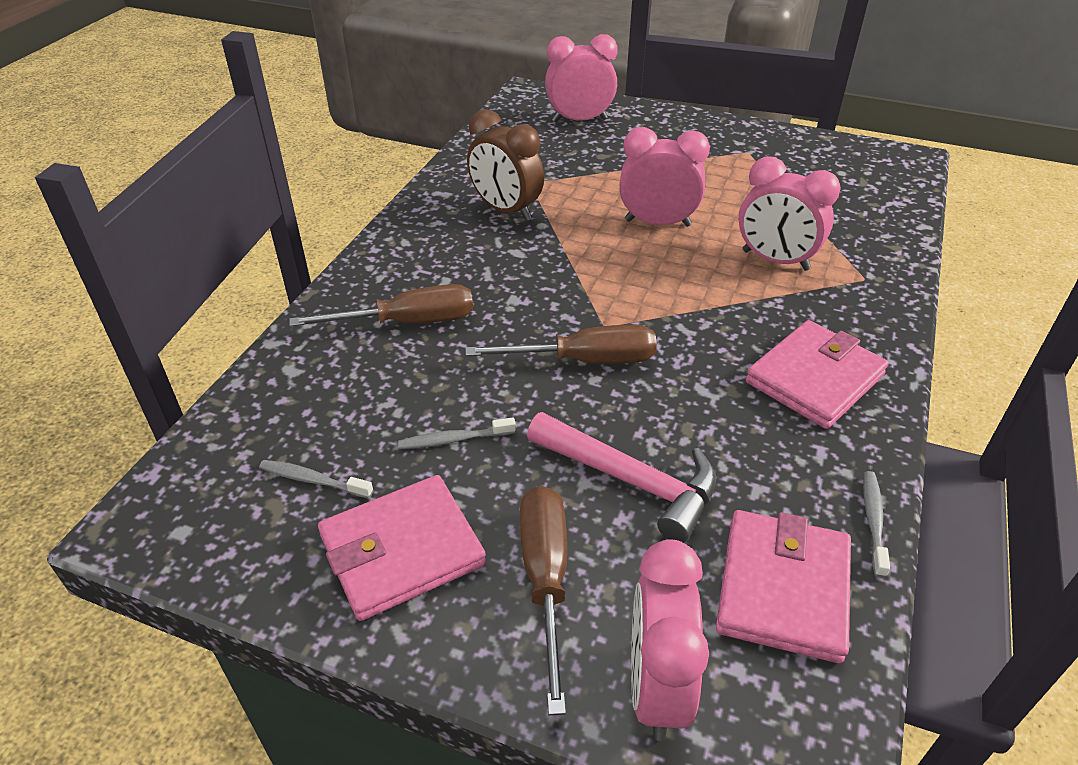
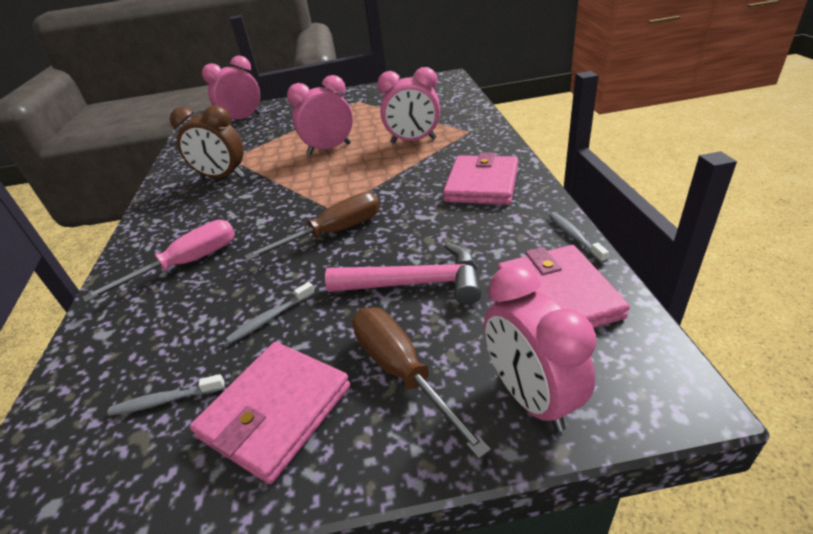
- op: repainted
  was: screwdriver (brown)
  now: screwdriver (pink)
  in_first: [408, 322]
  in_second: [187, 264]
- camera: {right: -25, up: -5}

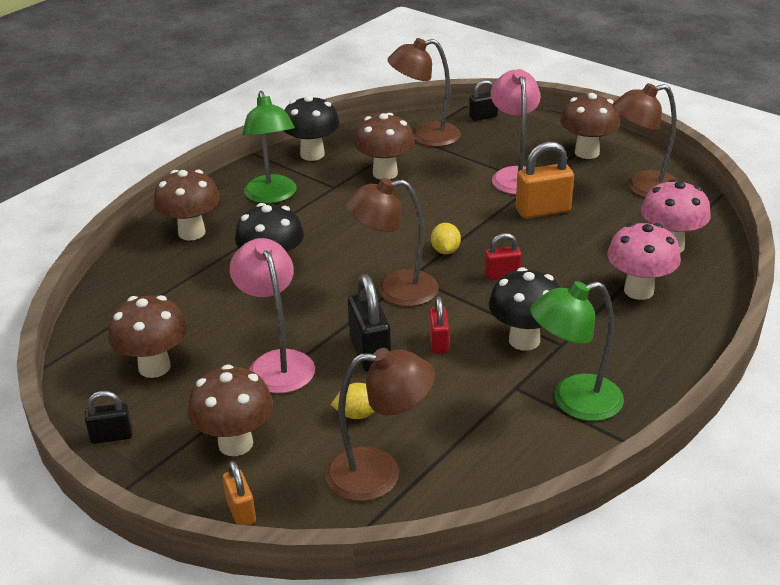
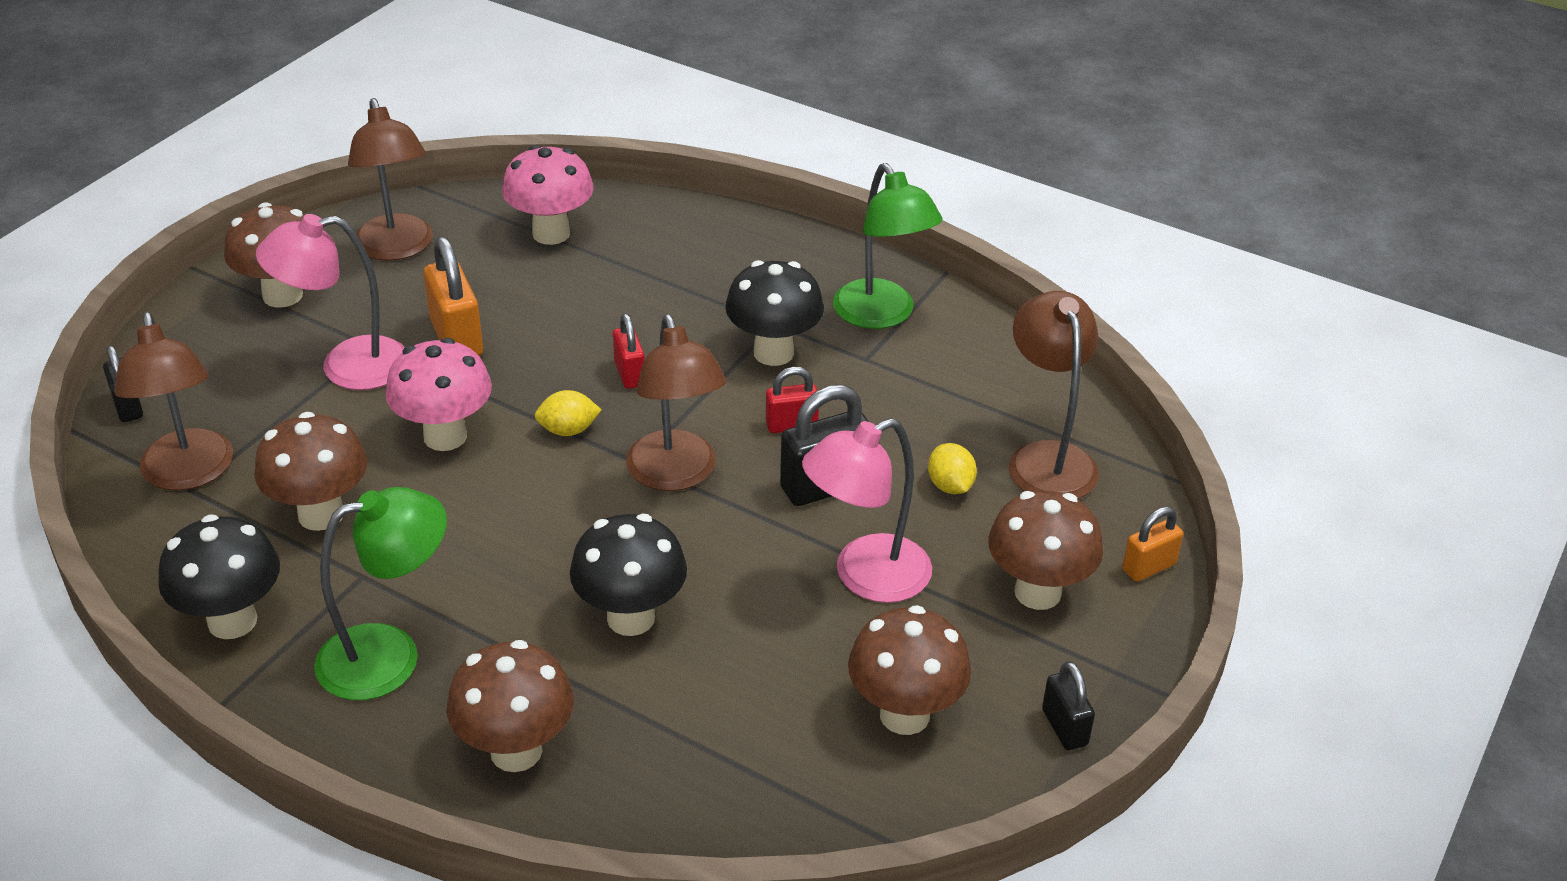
- op: shifted
  was: mushroom (pink)
  in_first: [638, 290]
  in_second: [445, 436]
- camera: {right: -100, up: 5}

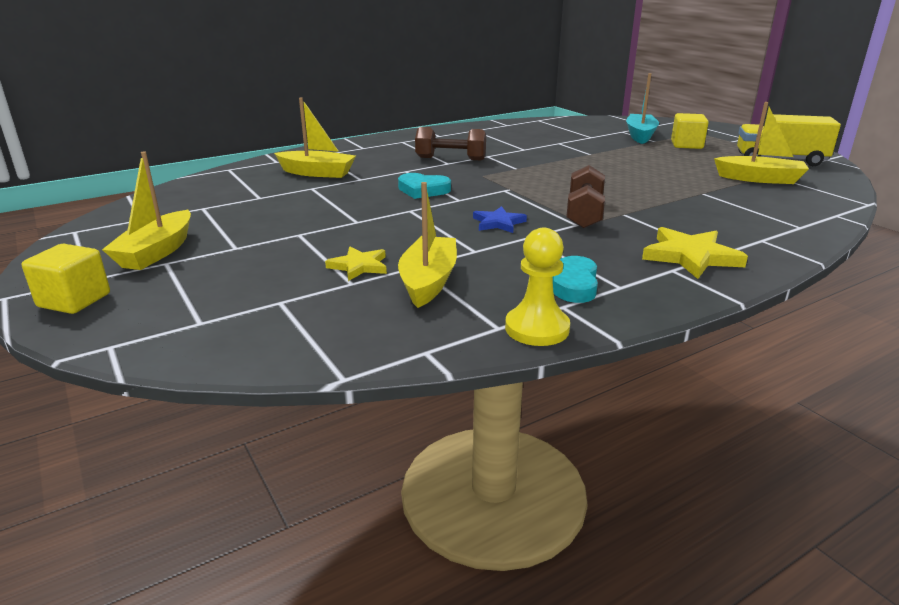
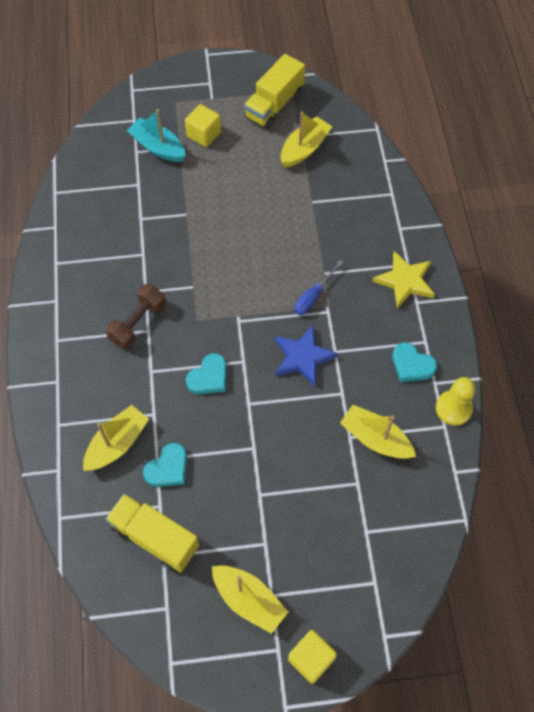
- op: gone
  was: star (yellow)
  in_first: [359, 266]
- op: new
  now: truck (yellow)
  in_second: [155, 537]
- op: new
  now: heart (turquoise)
  in_second: [168, 468]
- op: swapped
  was: dumbbell (brown)
  now: screwdriver (blue)
  in_first: [584, 214]
  in_second: [313, 296]
- op: scaled
  was: star (blue)
  in_first: [498, 223]
  in_second: [303, 357]
  ratio: 1.59
- camera: {right: -65, up: 35}

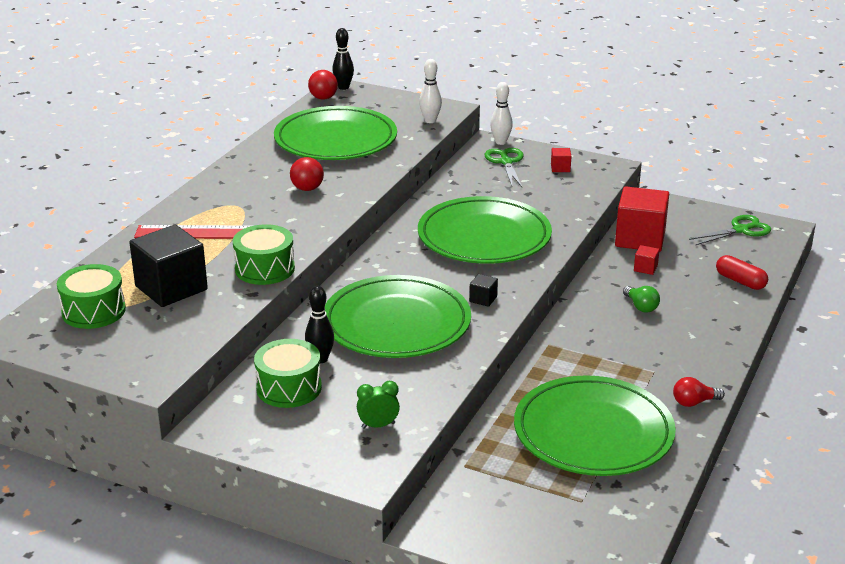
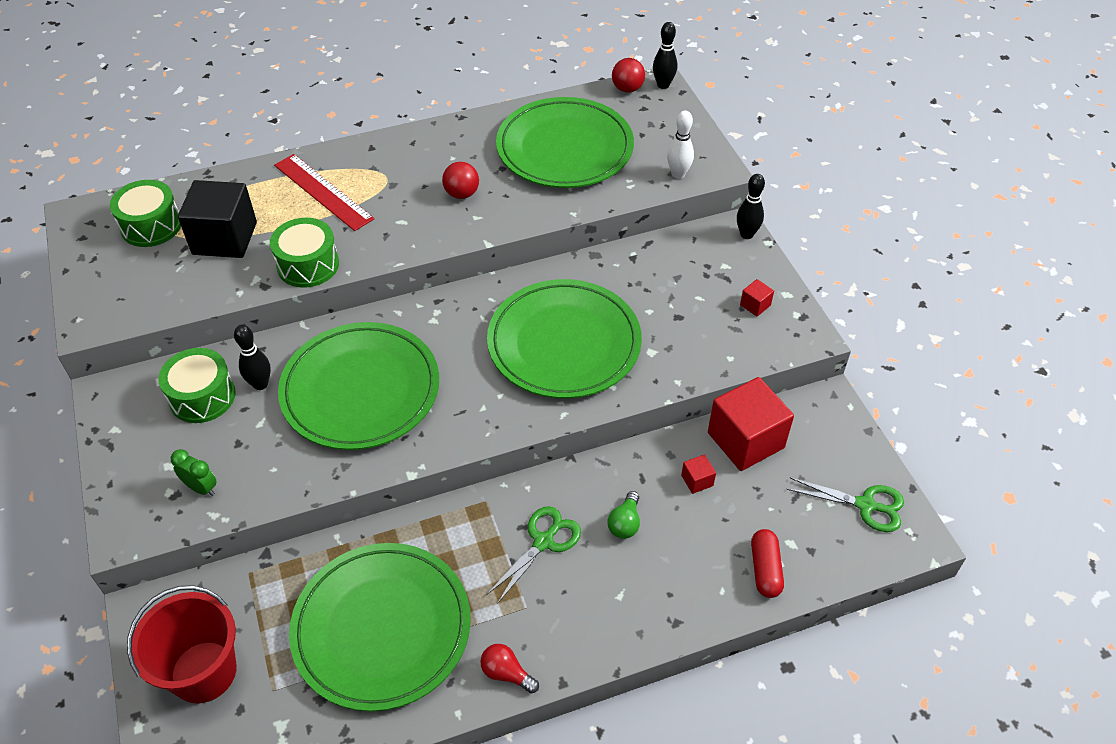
- op: gone
  was: cube (black)
  in_first: [483, 299]
- op: new
  now: bucket (red)
  in_second: [203, 672]
- op: shifted
  was: scissors (green)
  in_first: [506, 162]
  in_second: [543, 542]
- op: repainted
  was: bowling pin (white)
  now: bowling pin (black)
  in_first: [500, 142]
  in_second: [746, 234]
- camera: {right: 45, up: 20}

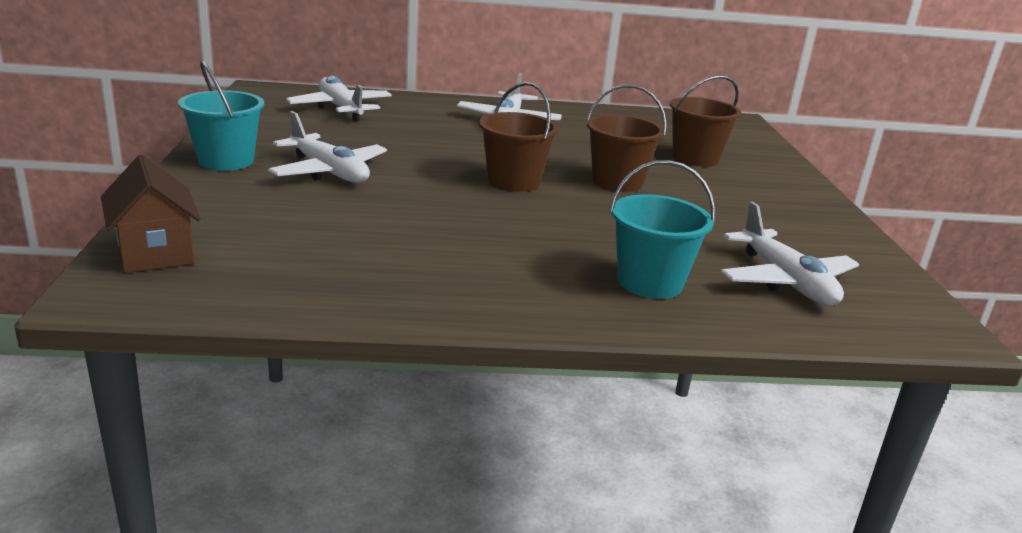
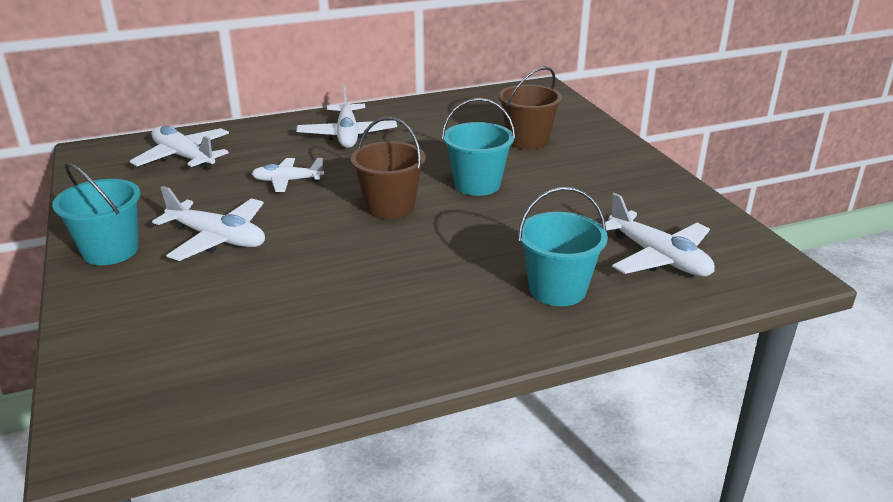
- op: gone
  was: house (brown)
  in_first: [155, 253]
- op: new
  now: plane (white)
  in_second: [287, 181]
- op: repainted
  was: bucket (brown)
  now: bucket (turquoise)
  in_first: [617, 182]
  in_second: [477, 184]
- camera: {right: -15, up: 5}

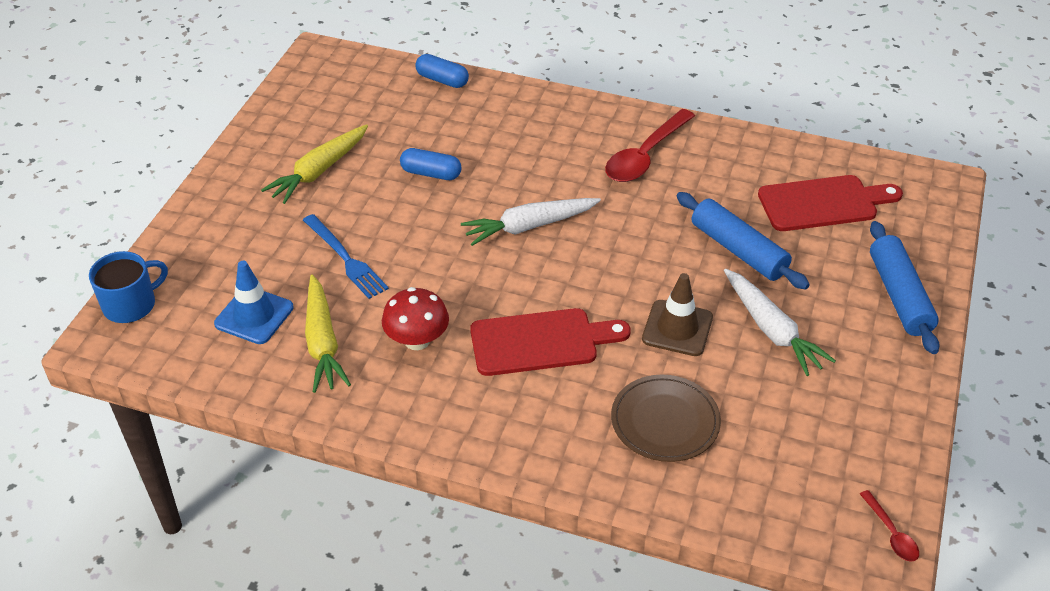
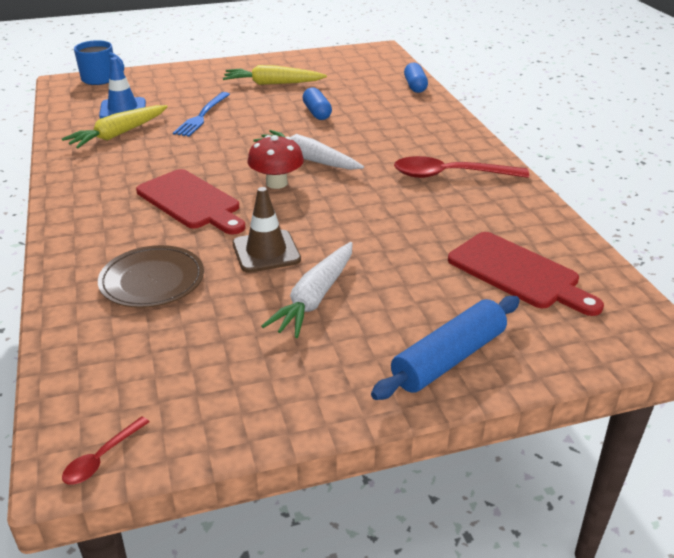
- op: gone
  was: rolling pin (blue)
  in_first: [738, 250]
- op: shifted
  was: mushroom (red)
  in_first: [417, 340]
  in_second: [276, 183]
- camera: {right: 55, up: -10}

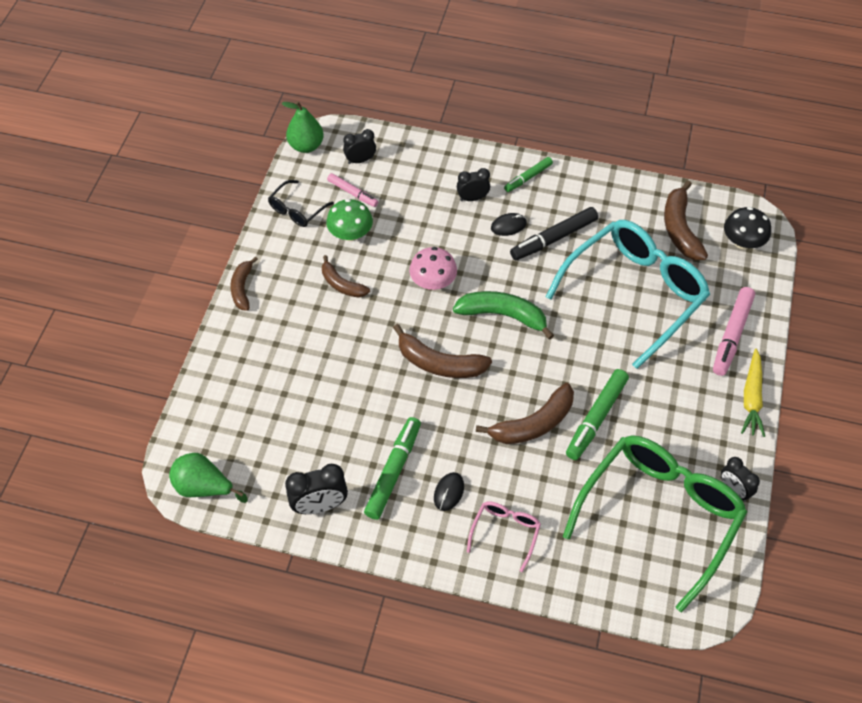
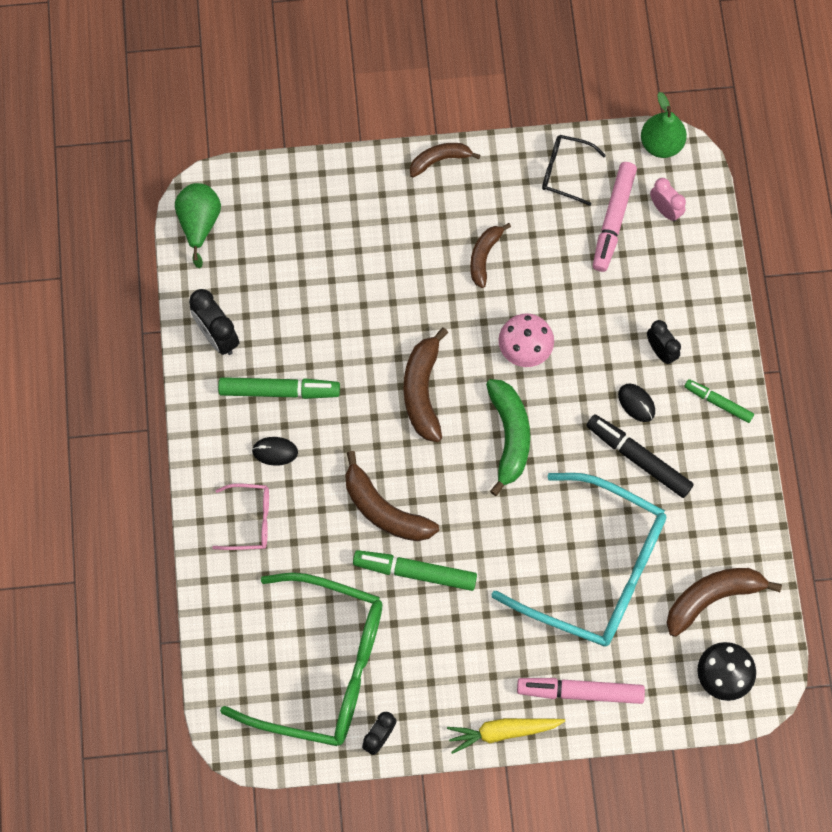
- op: gone
  was: mushroom (green)
  in_first: [350, 234]
- op: repainted
  was: clock (black)
  now: clock (pink)
  in_first: [360, 160]
  in_second: [665, 210]
- op: scaled
  was: marker (pink)
  in_first: [352, 193]
  in_second: [613, 220]
  ratio: 1.62
- camera: {right: 70, up: 15}

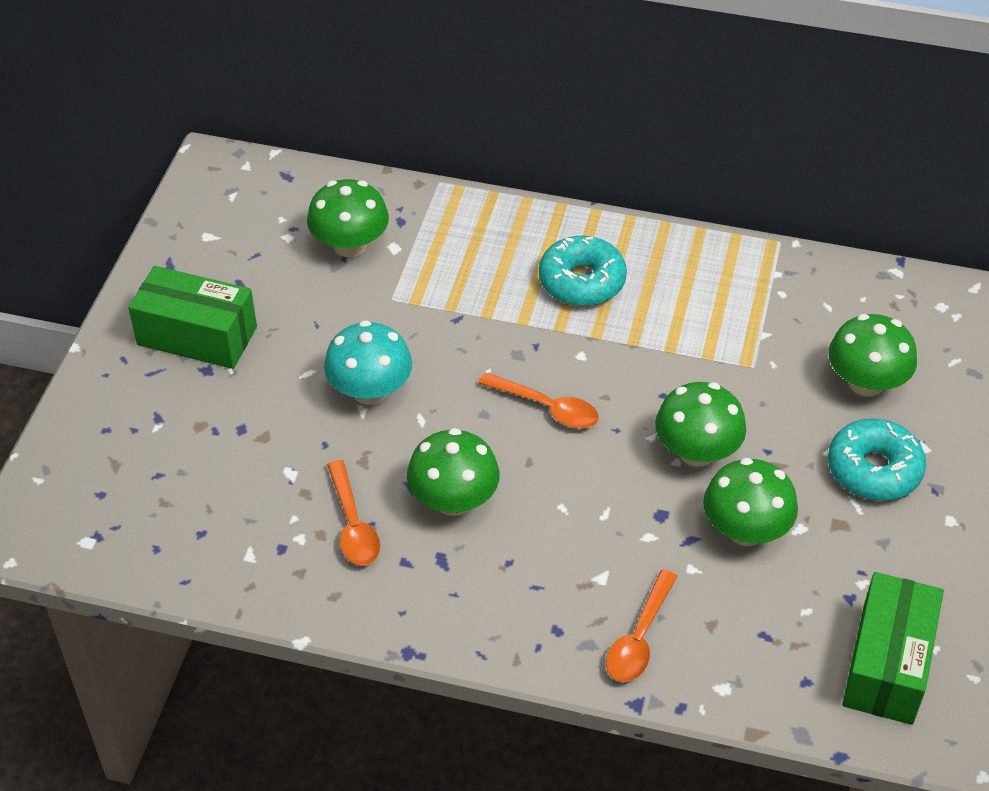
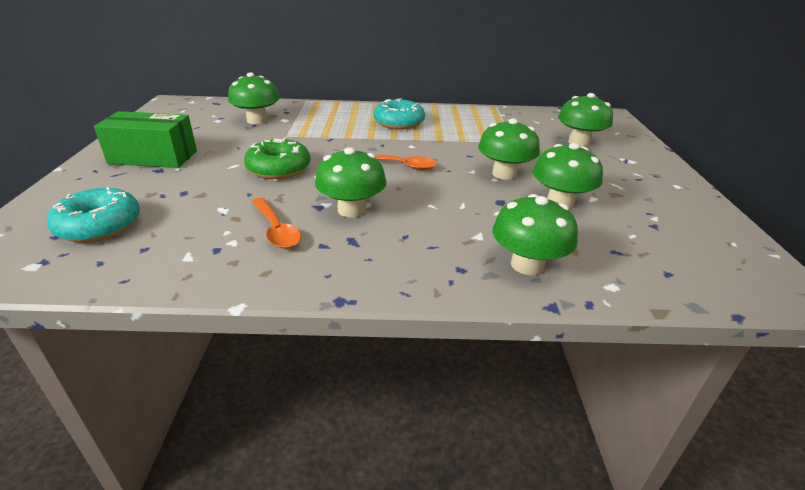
- op: gone
  was: box (green)
  in_first: [887, 665]
- op: shifted
  was: donut (turquoise)
  in_first: [874, 469]
  in_second: [99, 226]
- op: swapped
  was: mushroom (turquoise)
  now: donut (green)
  in_first: [370, 391]
  in_second: [279, 169]
- op: swapped
  was: spoon (orange)
  now: mushroom (green)
  in_first: [639, 637]
  in_second: [527, 265]
- camera: {right: -15, up: -15}

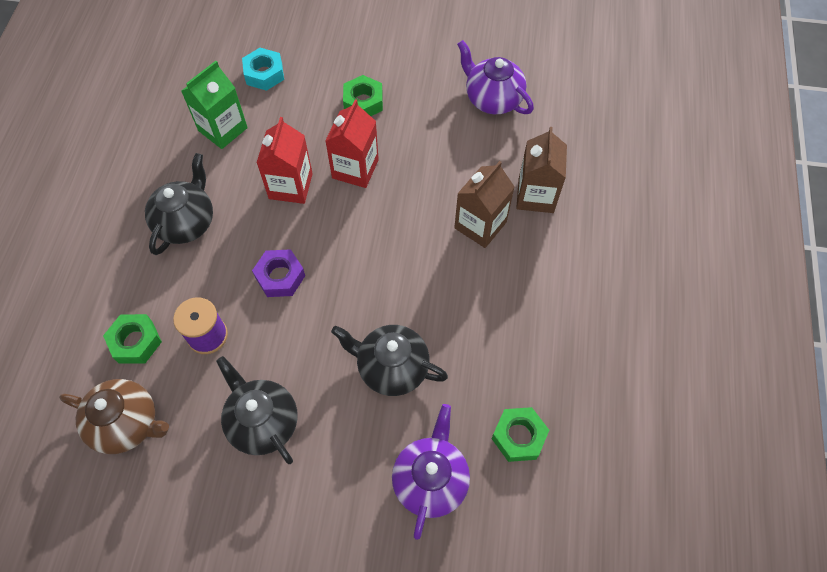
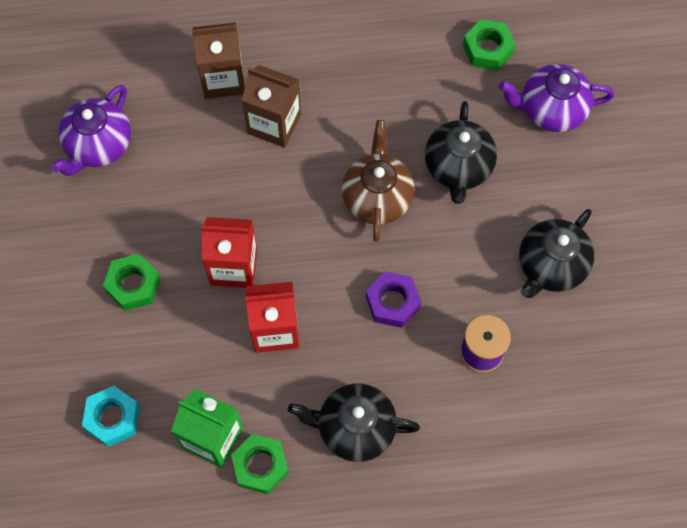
- op: shifted
  was: teapot (brown)
  in_first: [127, 424]
  in_second: [377, 197]
- op: shifted
  was: nut (green)
  in_first: [135, 342]
  in_second: [260, 466]
- camera: {right: -105, up: 5}

